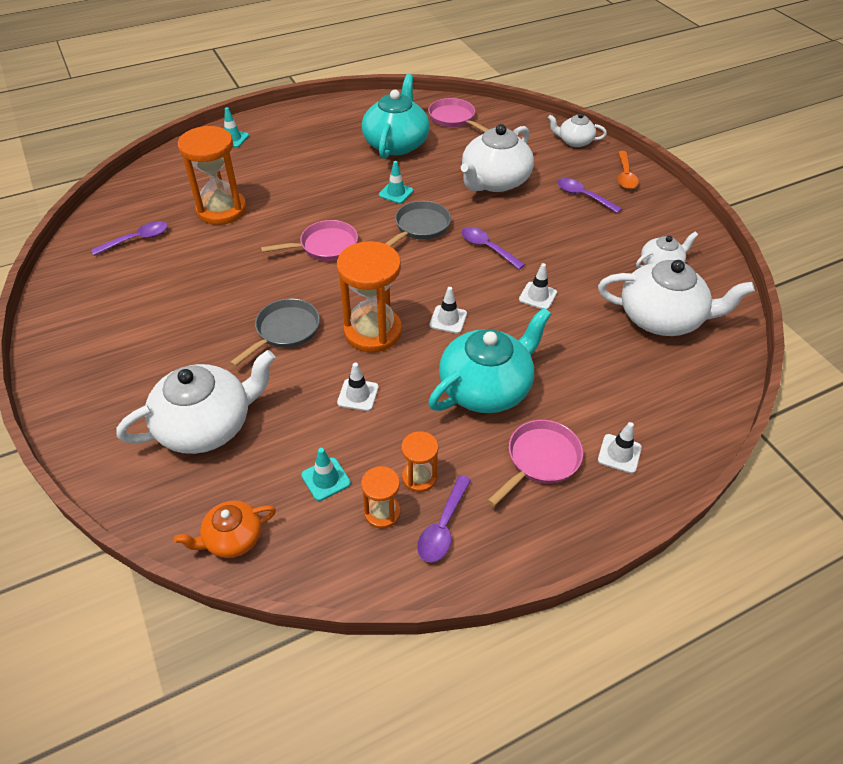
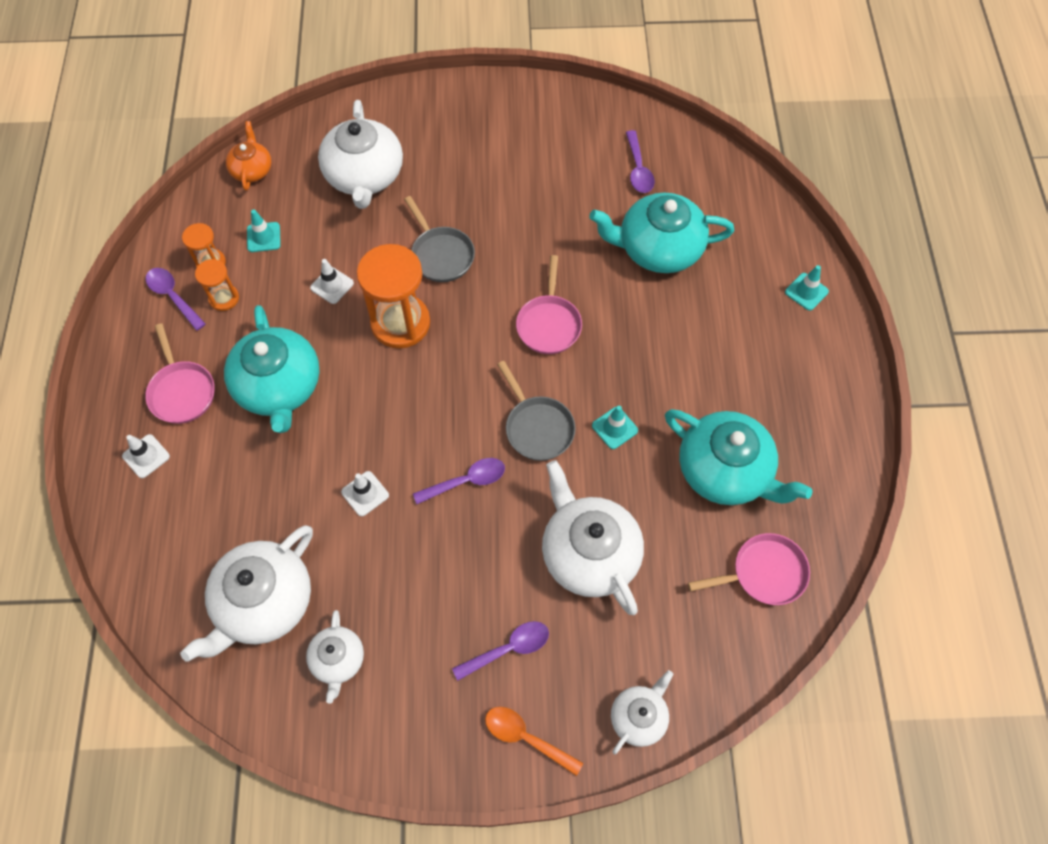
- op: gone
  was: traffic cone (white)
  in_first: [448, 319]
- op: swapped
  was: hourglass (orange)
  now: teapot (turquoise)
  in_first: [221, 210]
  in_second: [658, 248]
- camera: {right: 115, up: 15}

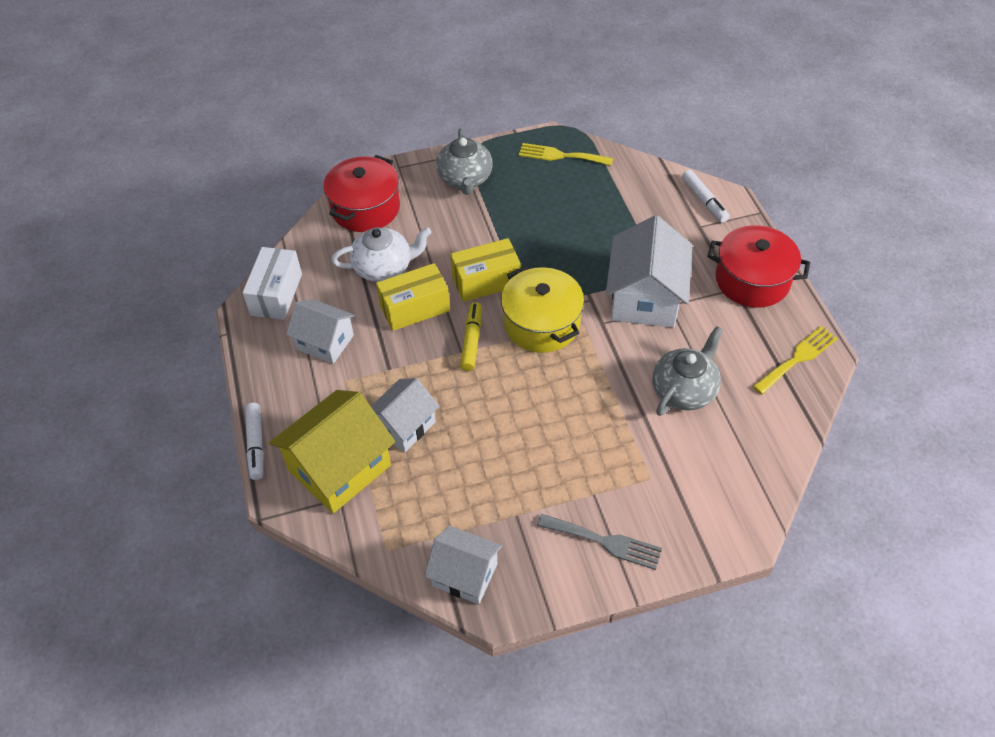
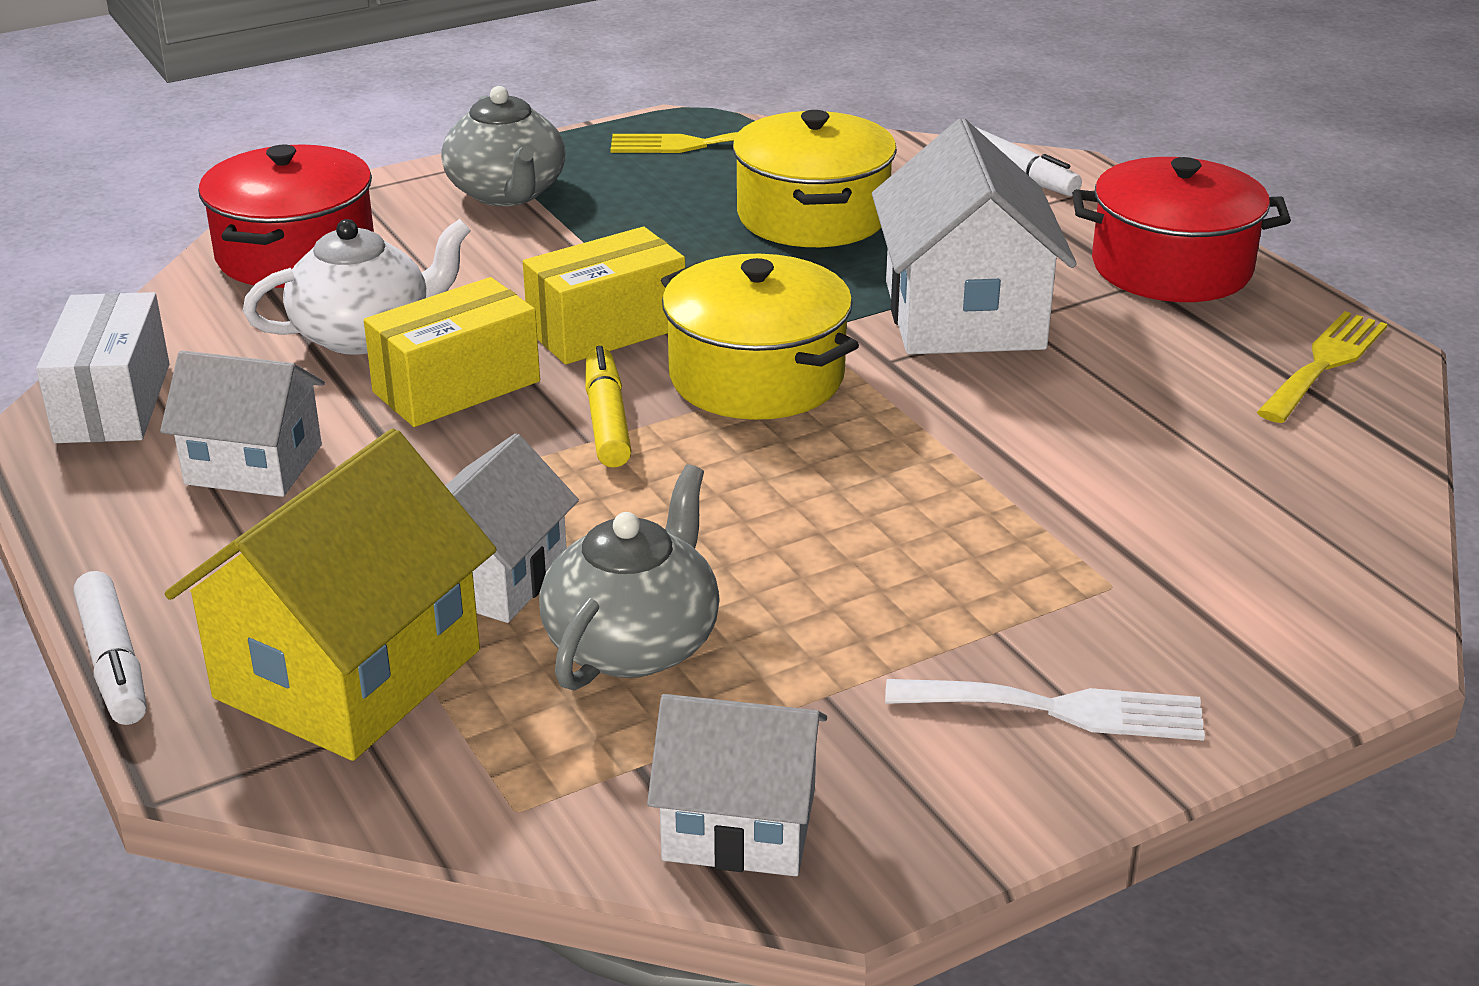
- op: new
  now: pot (yellow)
  in_second: [812, 216]
- op: shifted
  was: teapot (grey)
  in_first: [684, 390]
  in_second: [633, 643]
- op: repainted
  was: fork (grey)
  now: fork (white)
  in_first: [604, 542]
  in_second: [1060, 709]
- camera: {right: -15, up: -20}

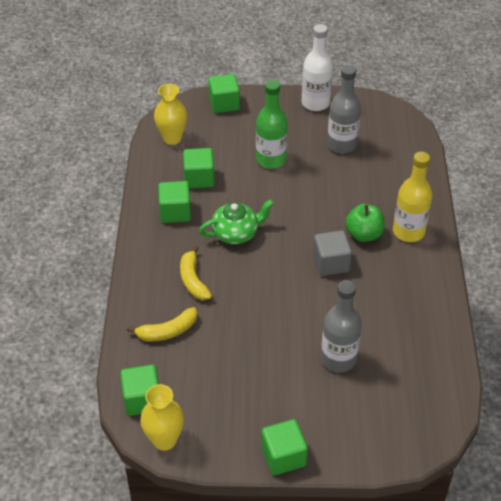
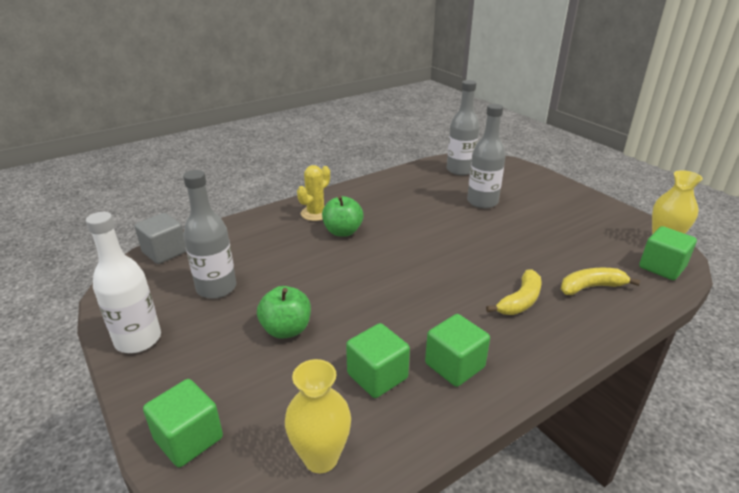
- op: gone
  was: teapot (green)
  in_first: [236, 233]
- op: gone
  was: cube (green)
  in_first: [283, 456]
- op: new
  now: bottle (grey)
  in_second: [460, 170]
- op: shifted
  was: cube (grey)
  in_first: [331, 263]
  in_second: [165, 252]
- op: swapped
  was: bottle (green)
  now: apple (green)
  in_first: [271, 160]
  in_second: [286, 329]
- op: swapped
  was: bottle (yellow)
  now: cactus (yellow)
  in_first: [408, 232]
  in_second: [315, 213]
- op: rotated
  was: banana (yellow)
  in_first: [167, 331]
  in_second: [591, 287]
  clockwise: -45
- camera: {right: -125, up: -15}

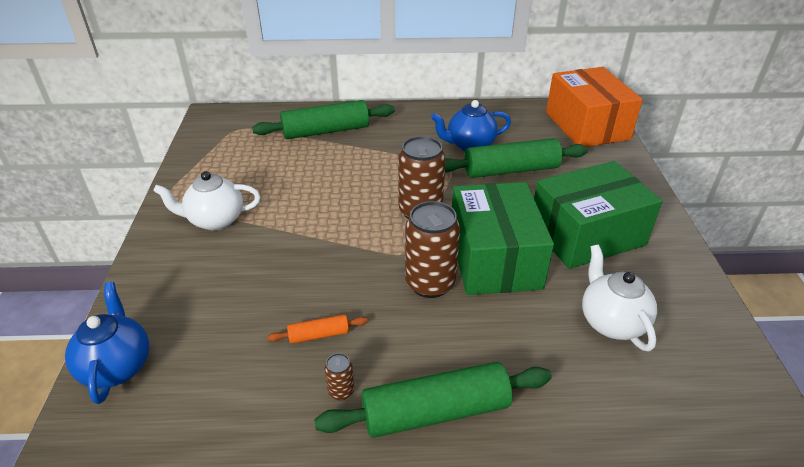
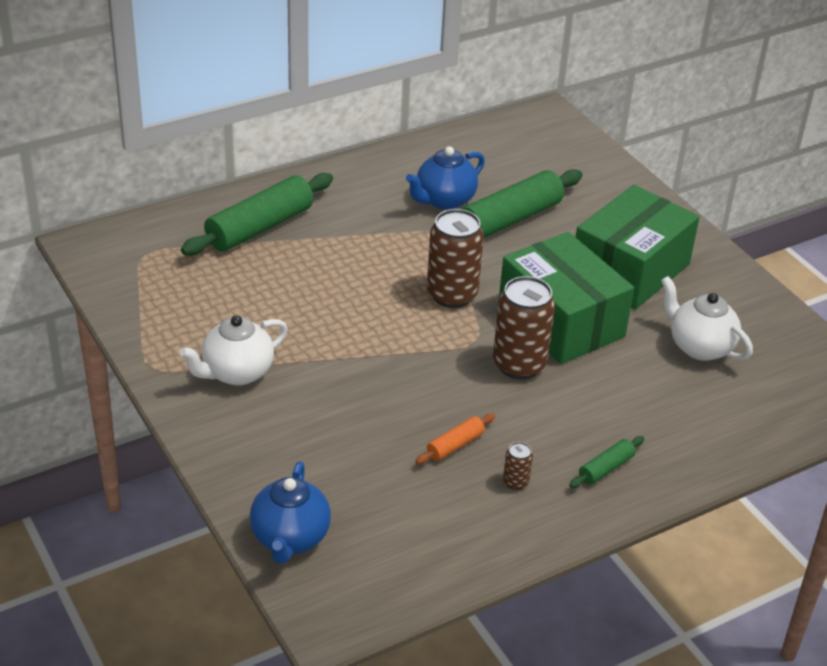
- op: gone
  was: box (orange)
  in_first: [587, 125]
- op: rotated
  was: teapot (blue)
  in_first: [117, 366]
  in_second: [290, 538]
  clockwise: -135
- op: scaled
  was: rolling pin (green)
  in_first: [435, 411]
  in_second: [606, 468]
  ratio: 0.47
- camera: {right: -30, up: 0}

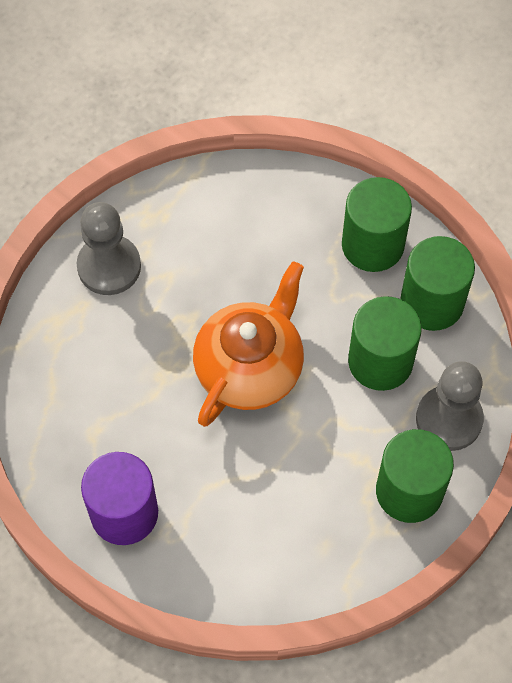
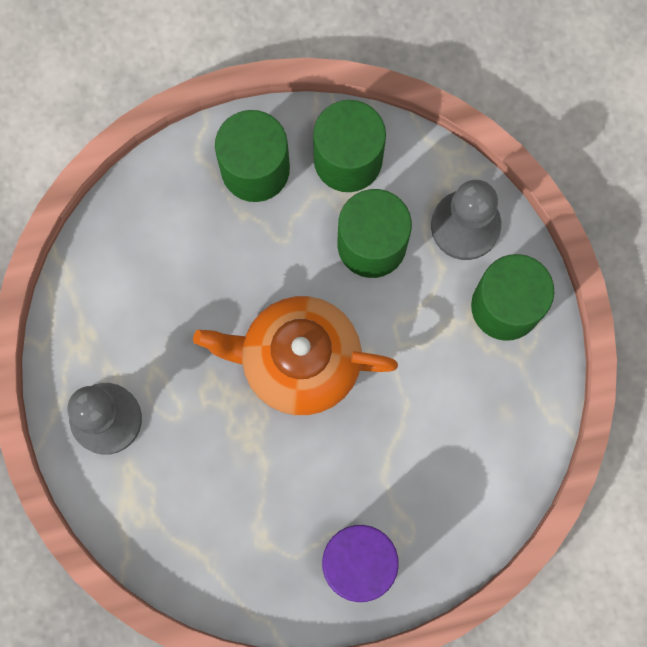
- op: rotated
  was: teapot (orange)
  in_first: [250, 368]
  in_second: [298, 361]
  clockwise: -60
- camera: {right: -55, up: 15}

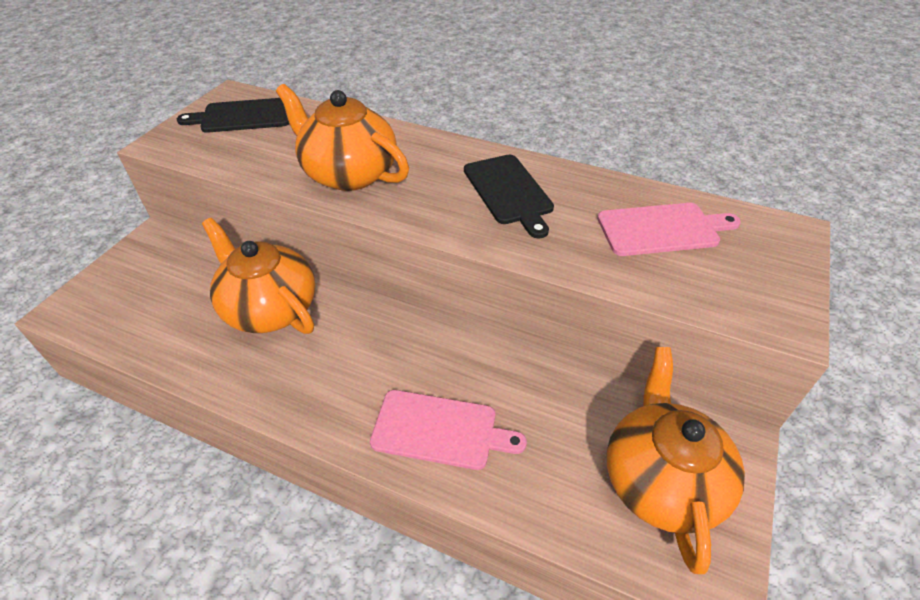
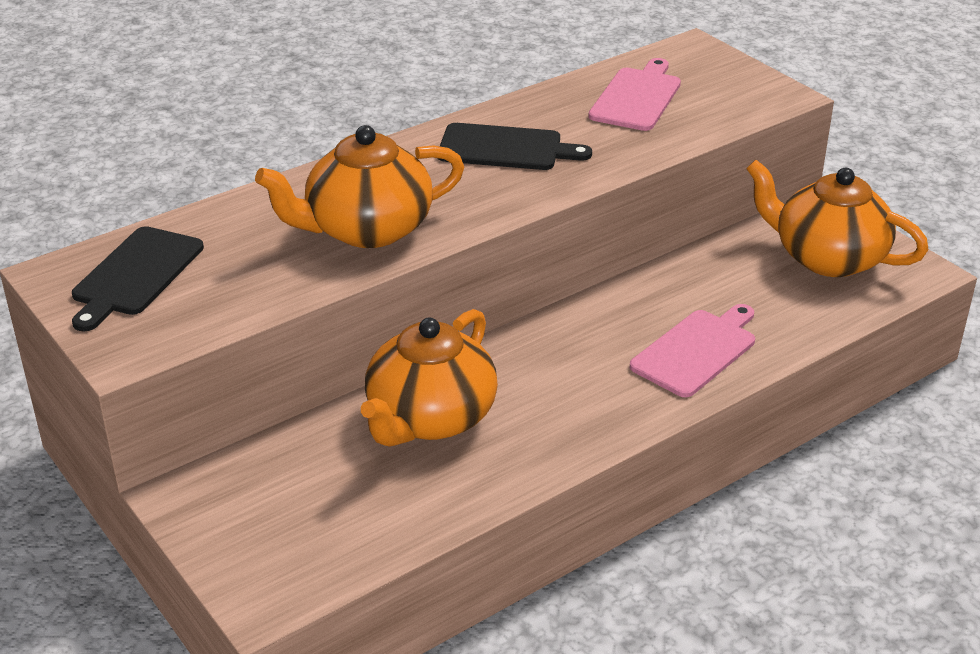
- op: rotated
  was: teapot (orange)
  in_first: [269, 308]
  in_second: [430, 418]
  clockwise: -45
- camera: {right: -60, up: -10}

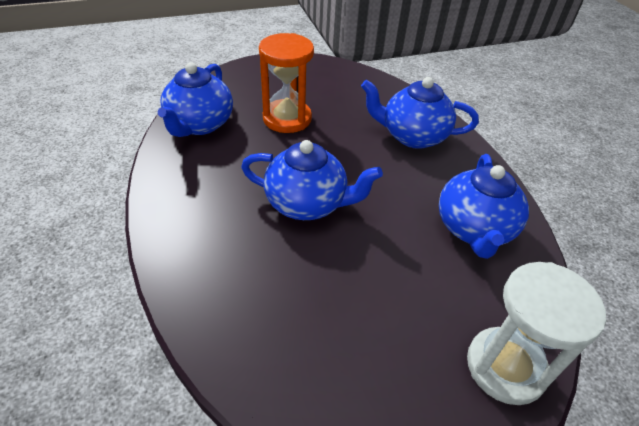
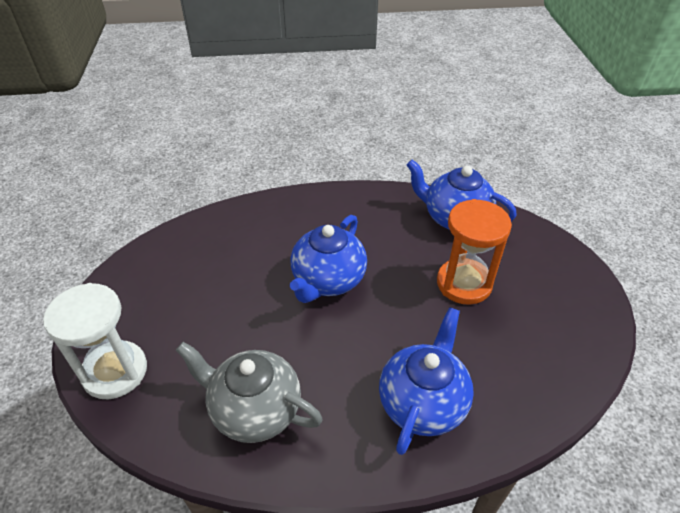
- op: repainted
  was: teapot (blue)
  now: teapot (grey)
  in_first: [474, 229]
  in_second: [254, 409]
- camera: {right: 105, up: 0}

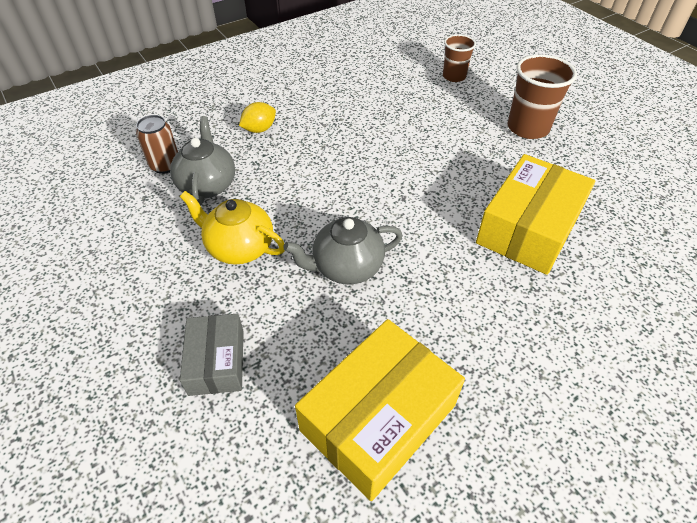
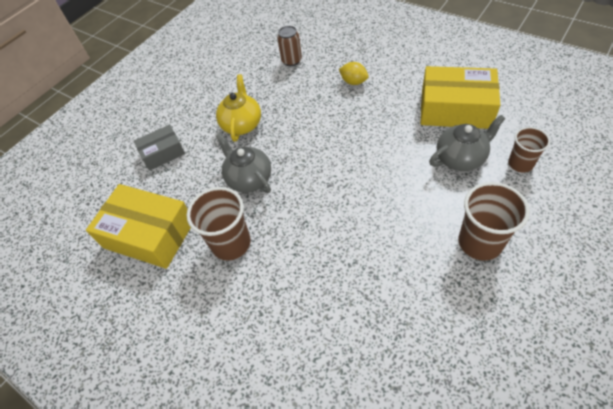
- op: new
  now: cup (brown)
  in_second: [231, 243]
- op: shifted
  was: teapot (grey)
  in_first: [208, 185]
  in_second: [461, 158]
- op: shifted
  was: box (yellow)
  in_first: [528, 228]
  in_second: [455, 109]
- camera: {right: 75, up: 5}

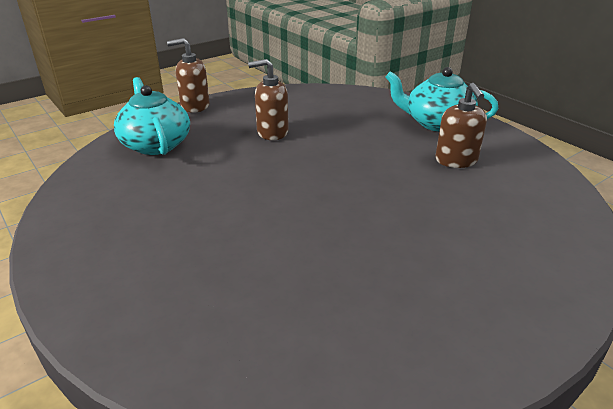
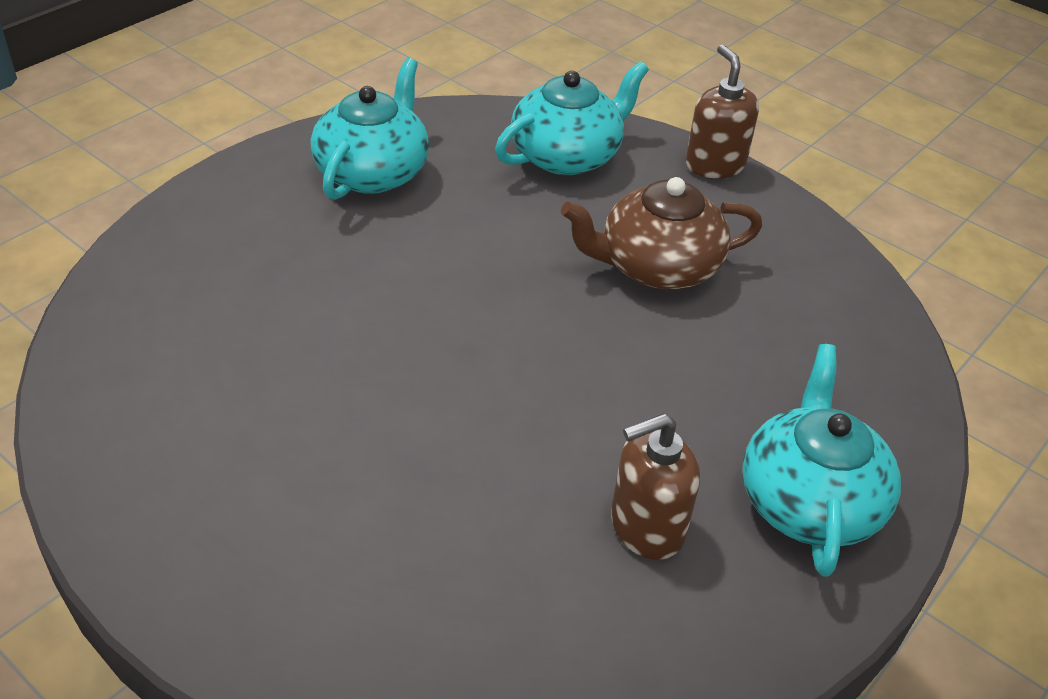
- op: new
  now: teapot (turquoise)
  in_second: [373, 172]
- op: swapped
  was: soap dispenser (brown)
  now: teapot (brown)
  in_first: [272, 132]
  in_second: [657, 267]
- camera: {right: 75, up: 10}

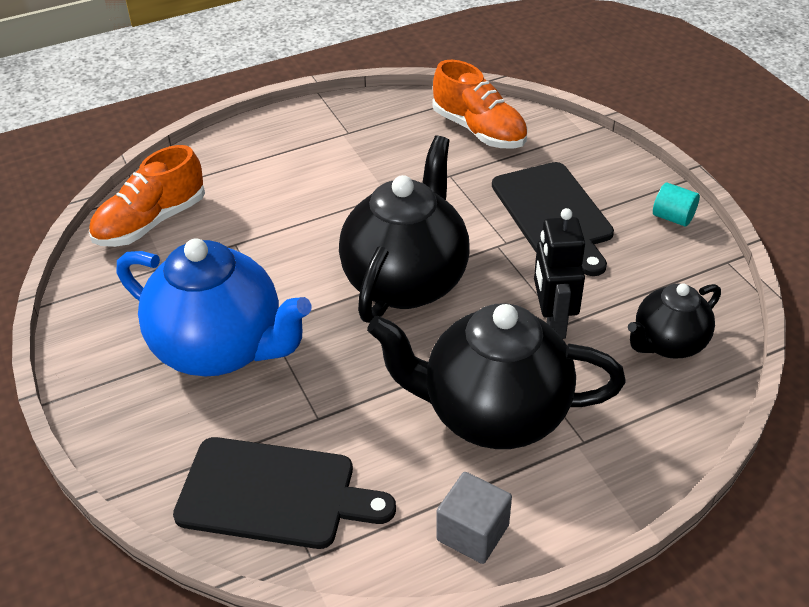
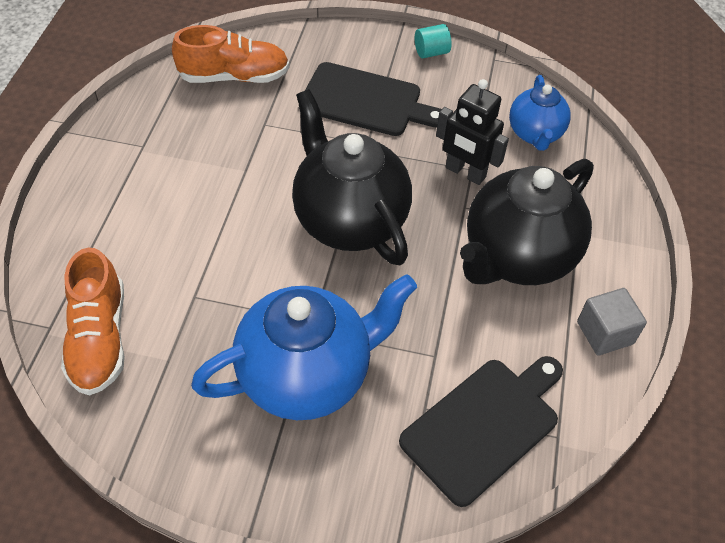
- op: repainted
  was: teapot (black)
  now: teapot (blue)
  in_first: [668, 344]
  in_second: [535, 134]
- camera: {right: -55, up: 10}

